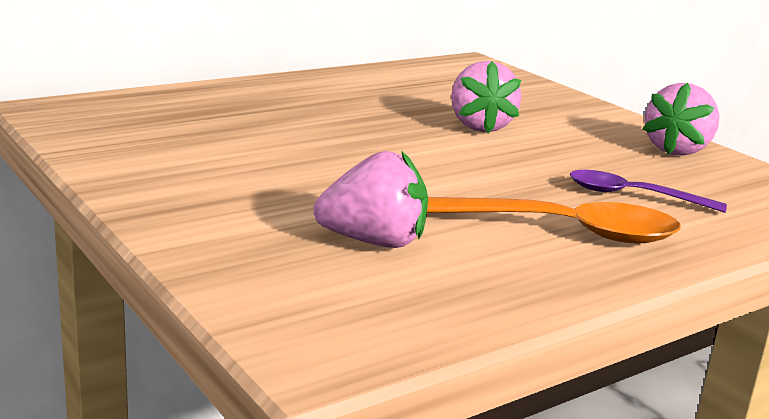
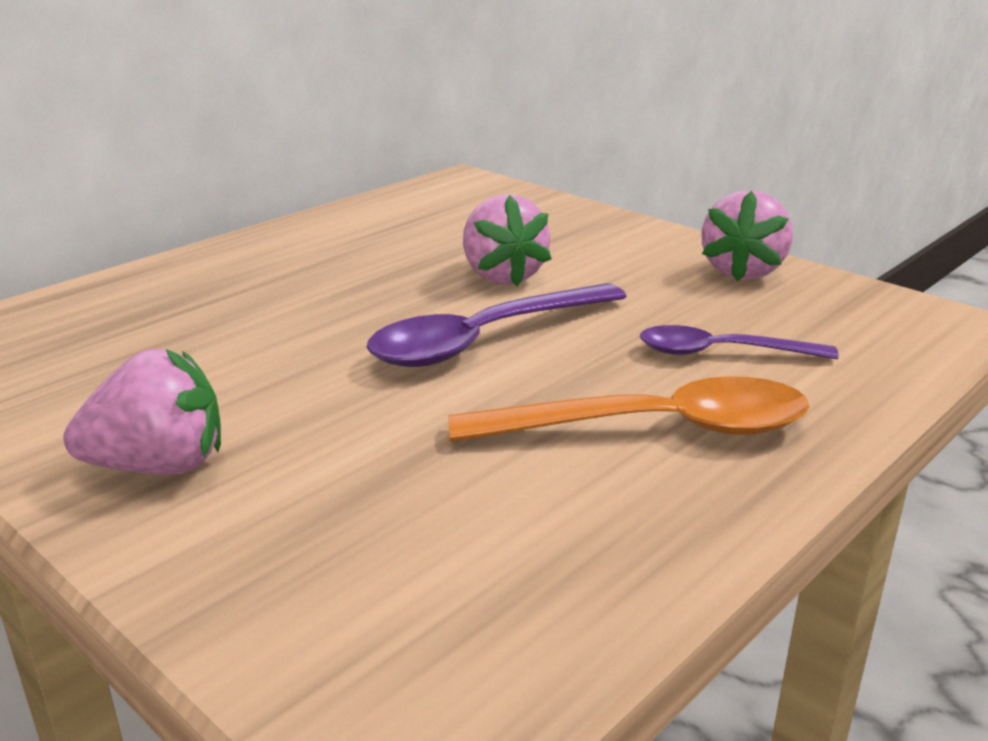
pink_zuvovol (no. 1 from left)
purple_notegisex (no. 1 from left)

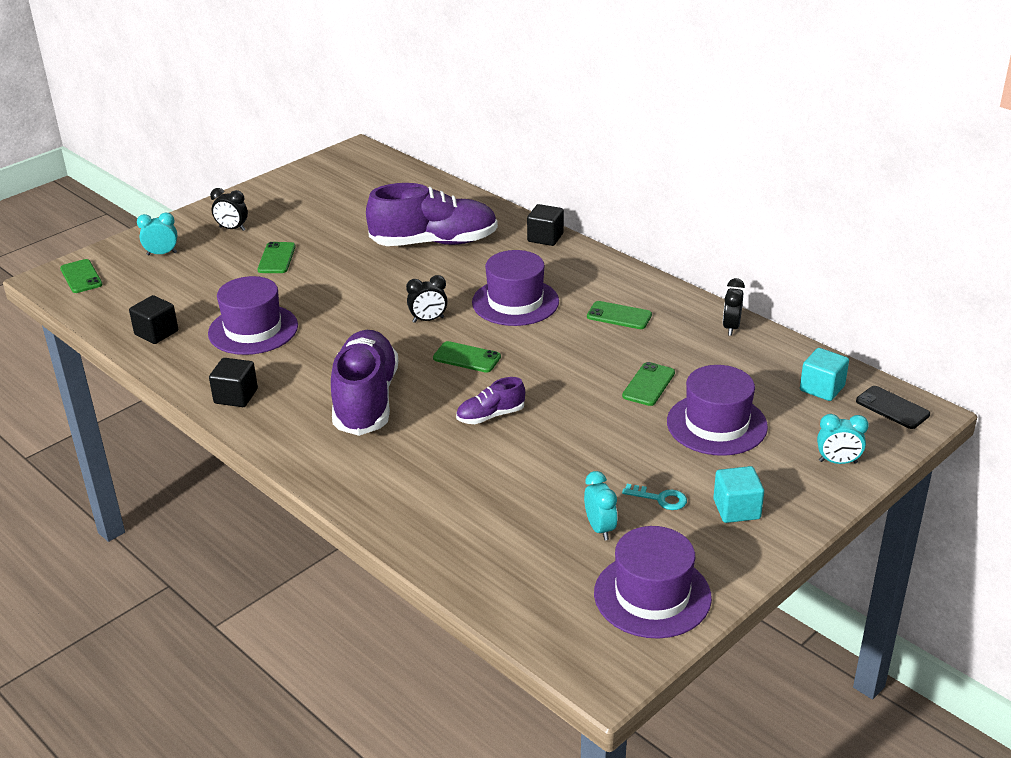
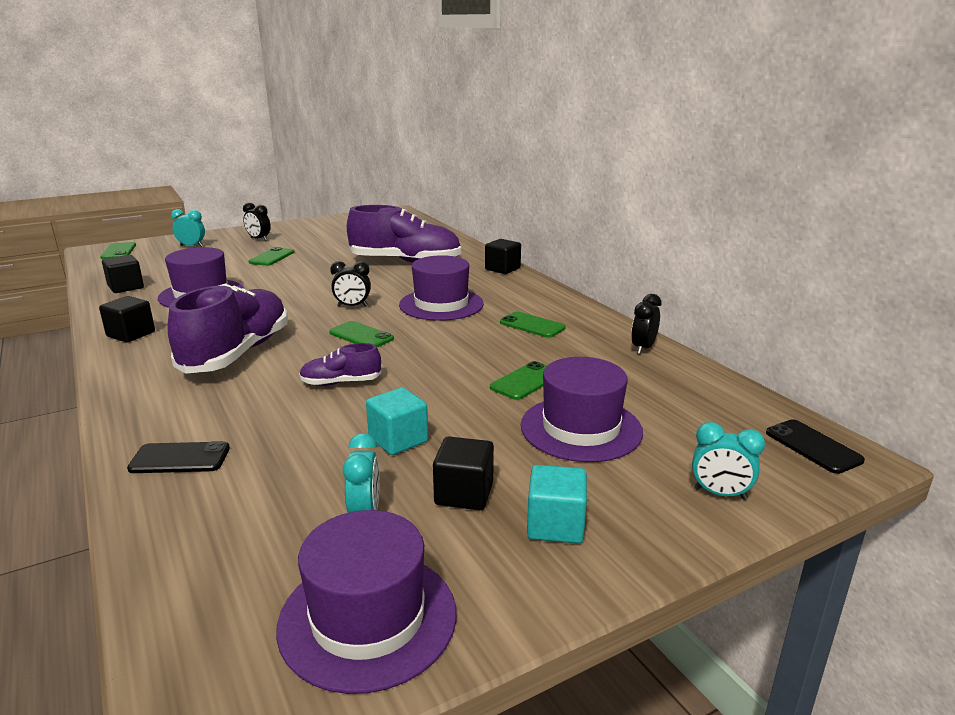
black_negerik (no. 1 from left)
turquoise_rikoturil (no. 1 from left)
black_rikoturil (no. 3 from left)

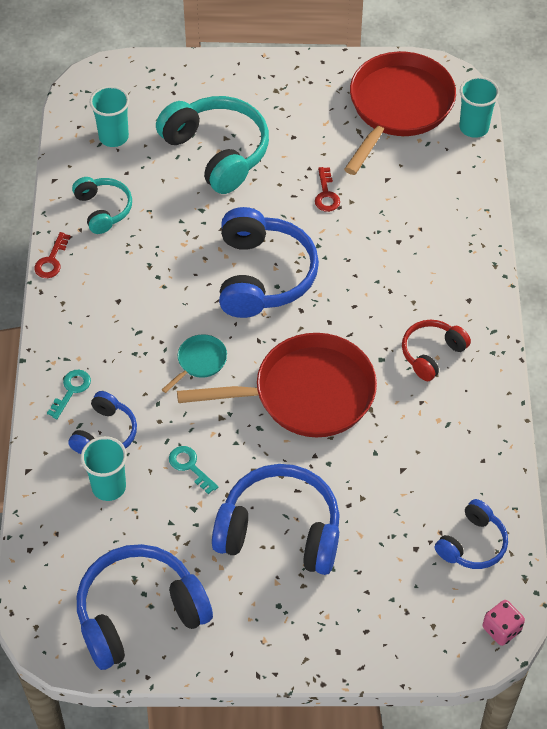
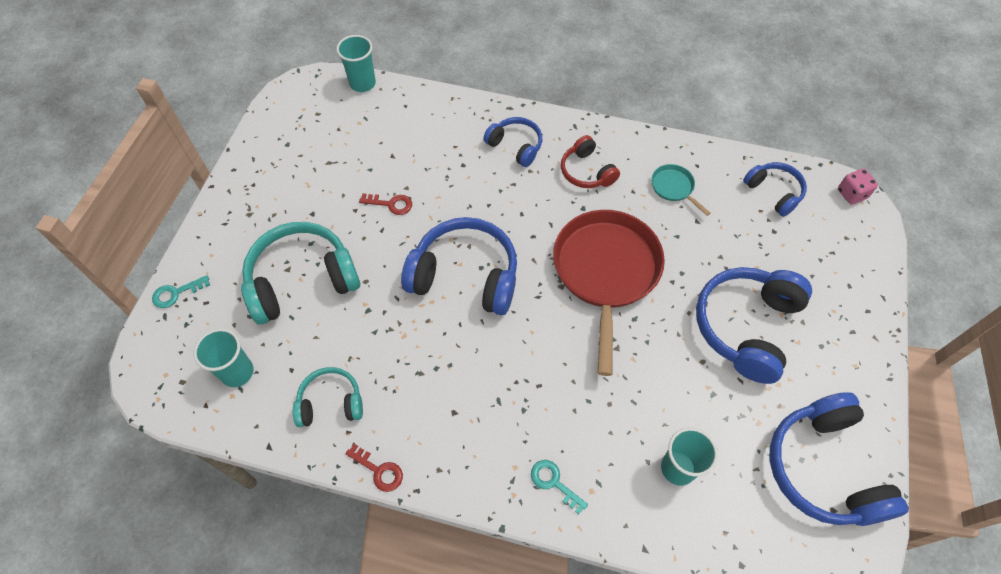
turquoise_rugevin (no. 1 from left)
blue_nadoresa (no. 2 from left)
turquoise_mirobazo
red_mirobazo (no. 2 from left in the first image)

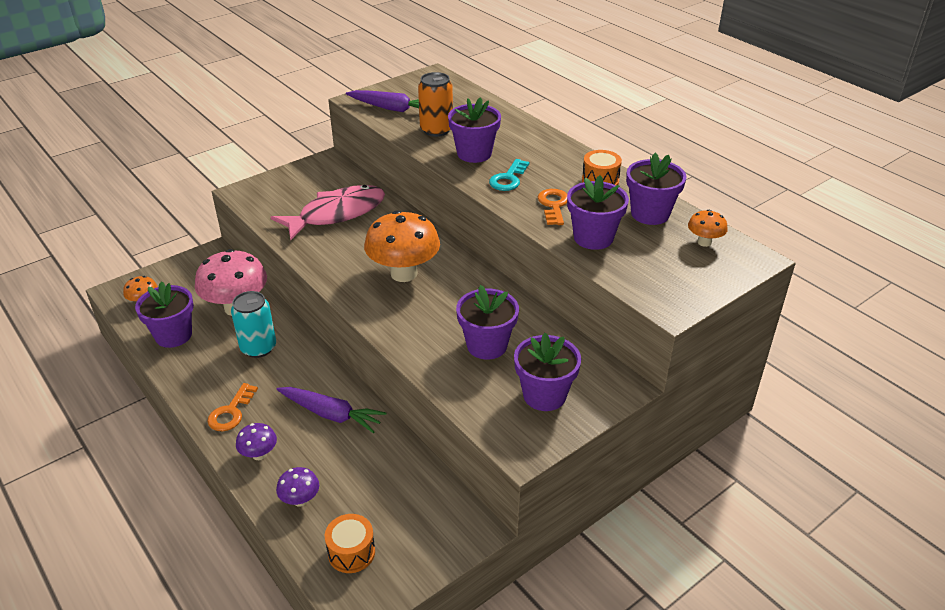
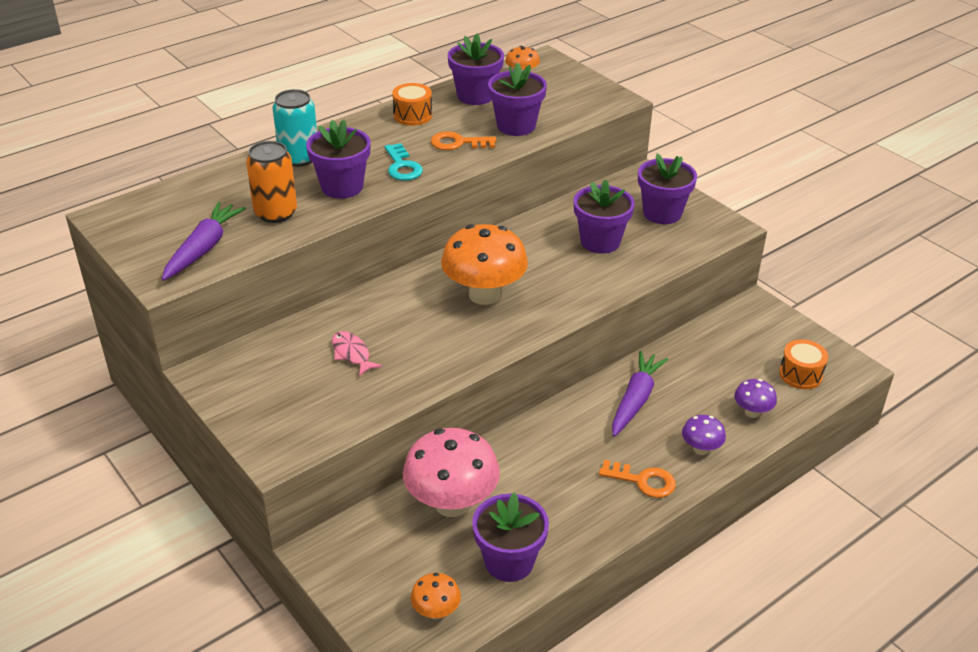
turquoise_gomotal
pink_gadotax
turquoise_rugevin

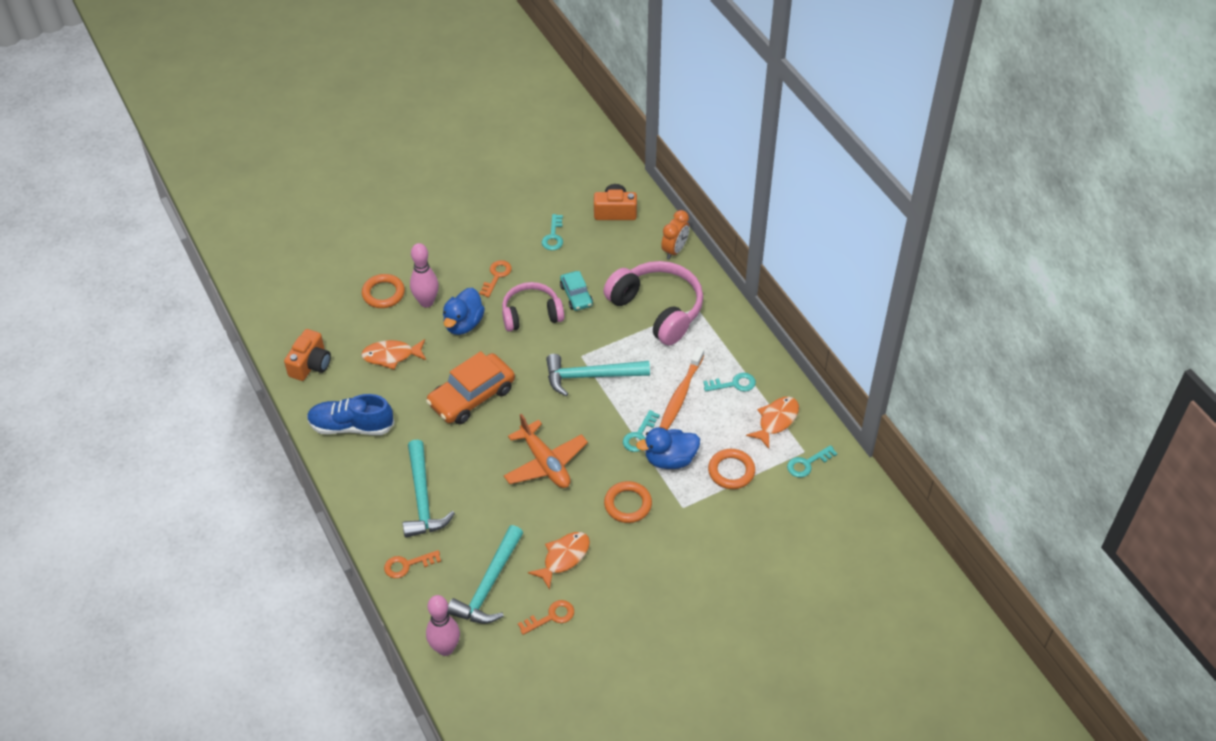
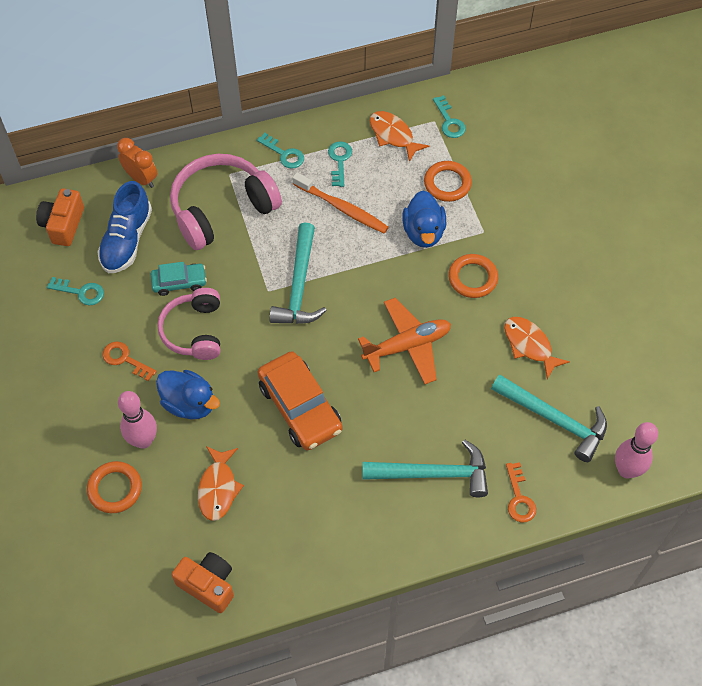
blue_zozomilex
turquoise_rugevin (no. 2 from left)
orange_rugevin (no. 3 from left in the first image)

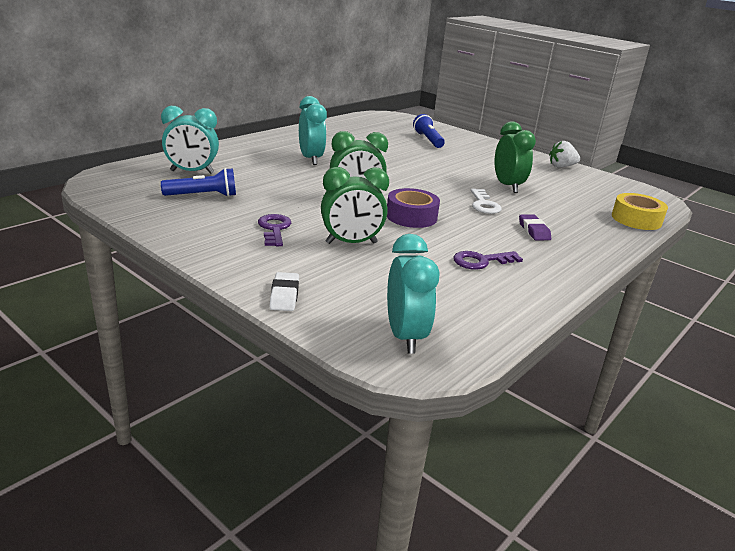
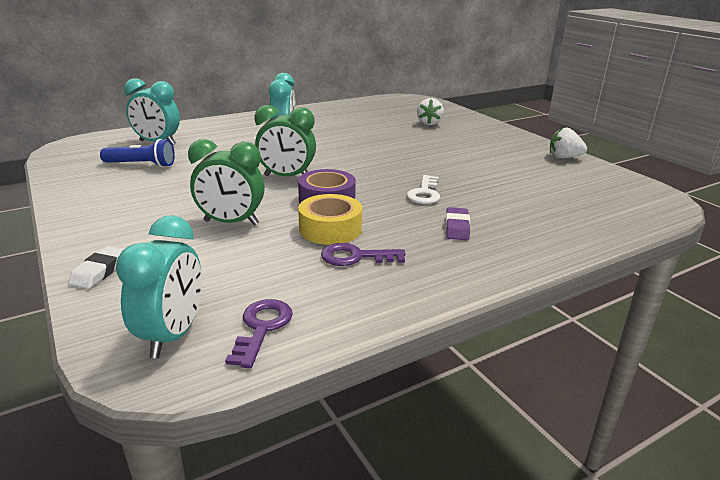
purple_rugevin (no. 1 from left)
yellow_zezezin
white_zuvovol (no. 1 from left)
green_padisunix (no. 3 from left in the first image)

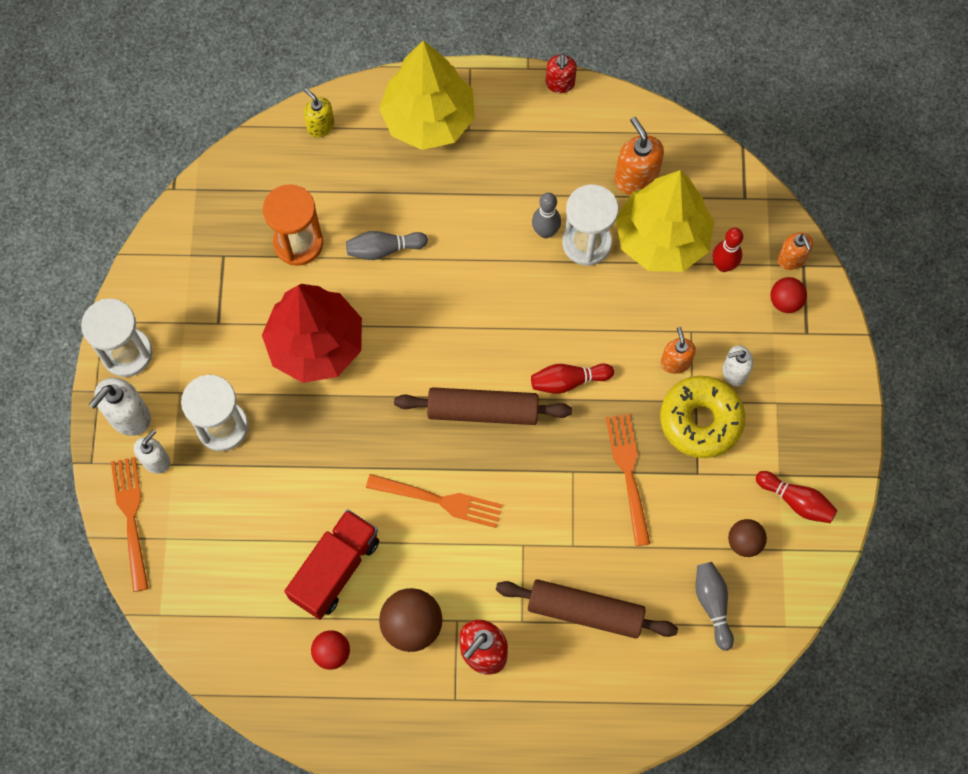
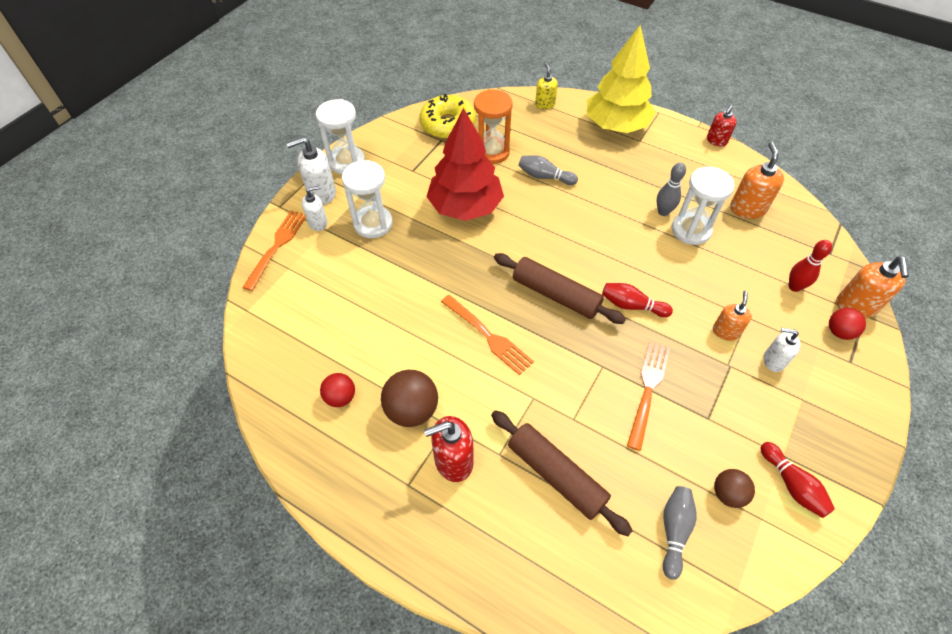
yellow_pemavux
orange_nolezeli (no. 3 from left)
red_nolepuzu
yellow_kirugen (no. 2 from left in the first image)

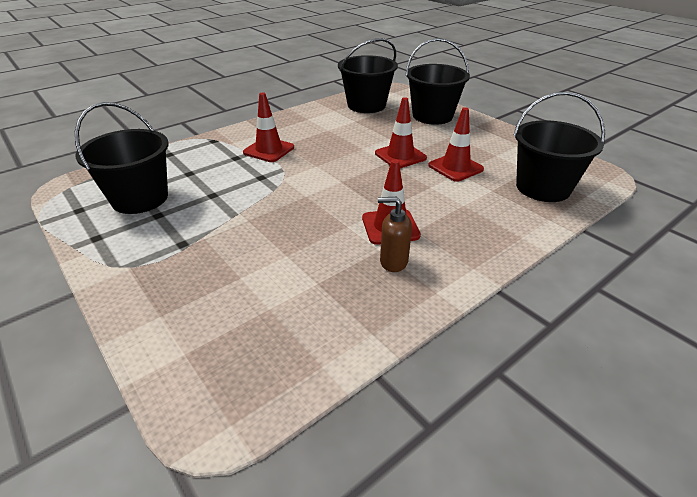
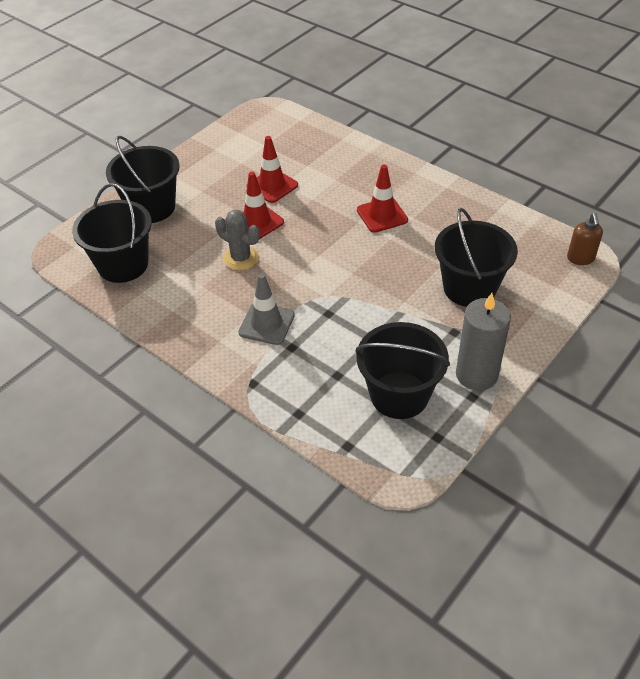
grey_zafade
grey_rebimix
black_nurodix (no. 4 from left)
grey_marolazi
brown_nolezeli

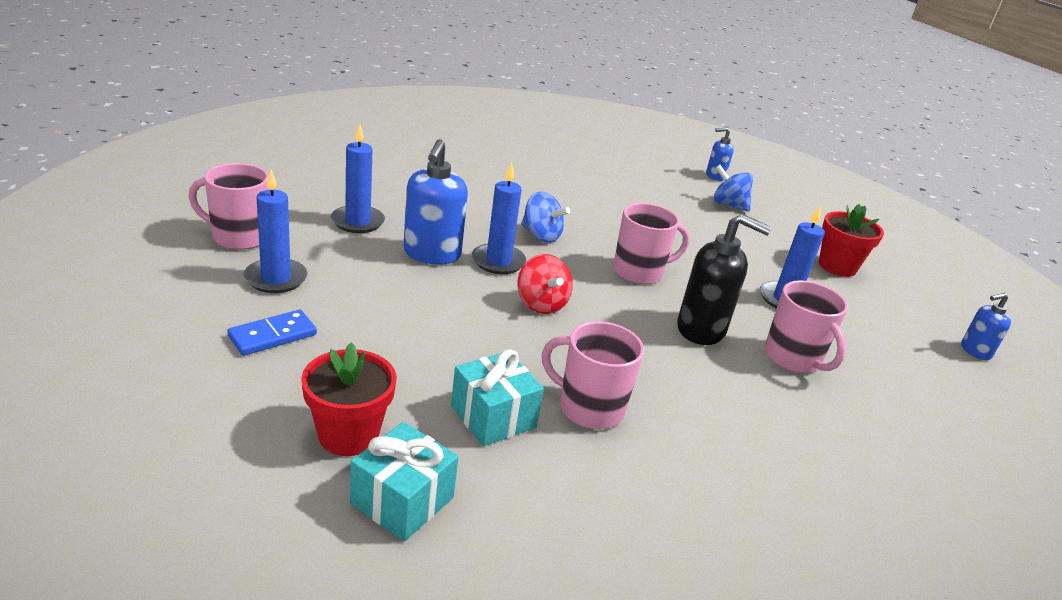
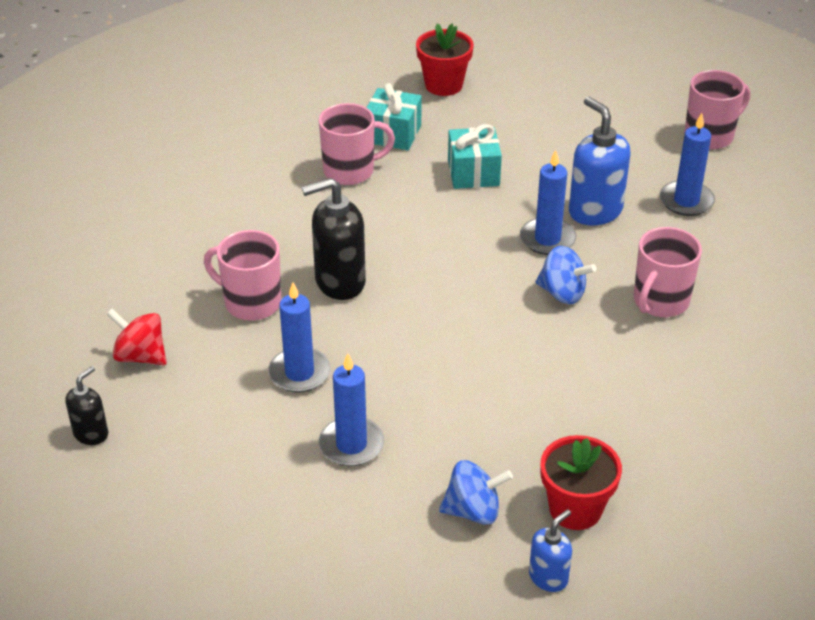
black_nolezeli (no. 1 from left)
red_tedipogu
blue_marolazi (no. 2 from left)
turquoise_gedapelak (no. 2 from left)
blue_tedipogu (no. 2 from left)
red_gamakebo (no. 2 from left)
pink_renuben (no. 3 from left)
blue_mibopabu

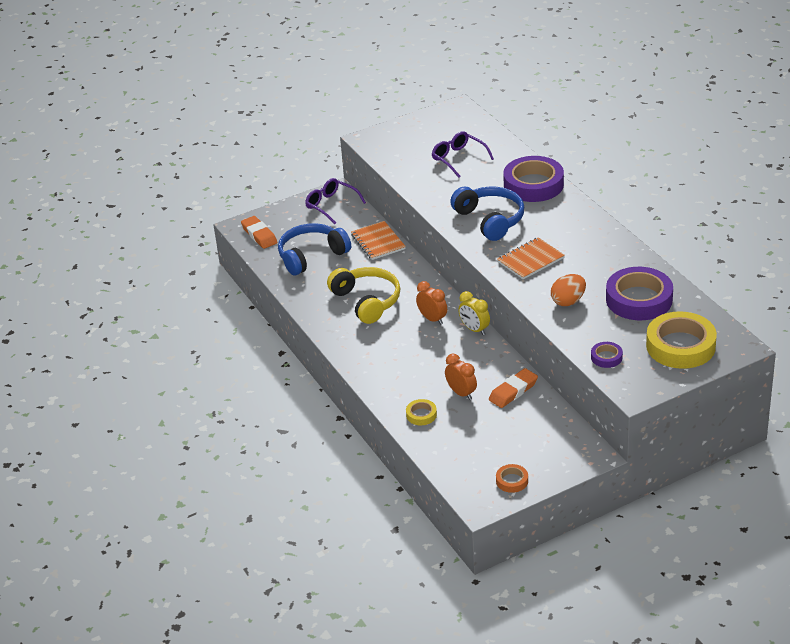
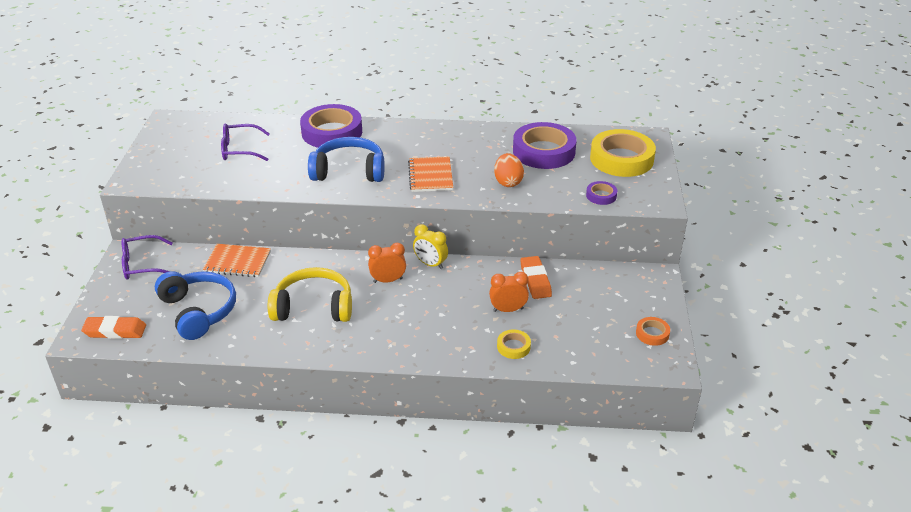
blue_nadoresa (no. 1 from left)
yellow_padisunix

